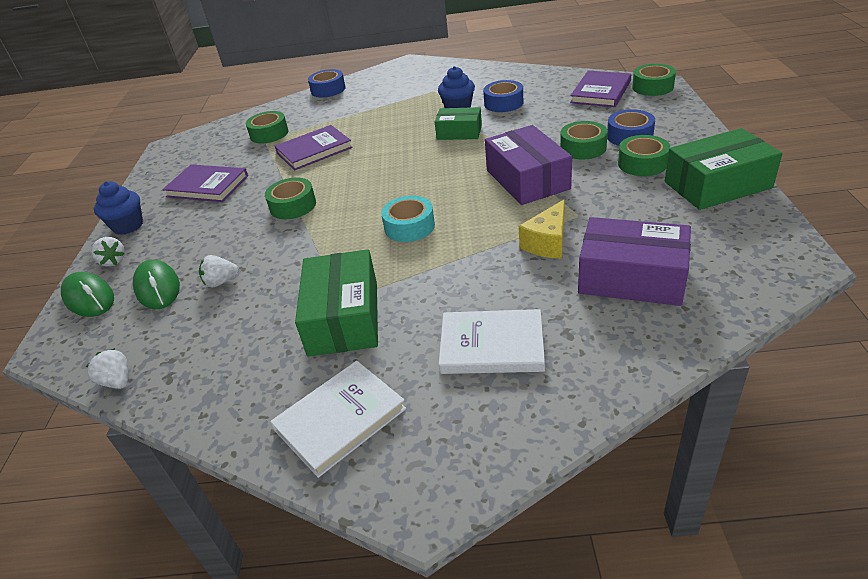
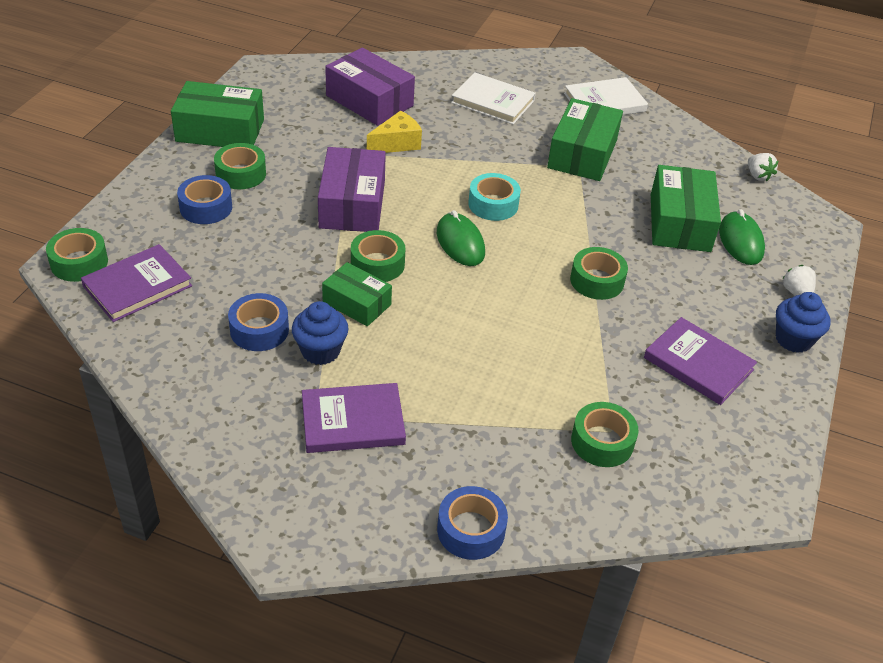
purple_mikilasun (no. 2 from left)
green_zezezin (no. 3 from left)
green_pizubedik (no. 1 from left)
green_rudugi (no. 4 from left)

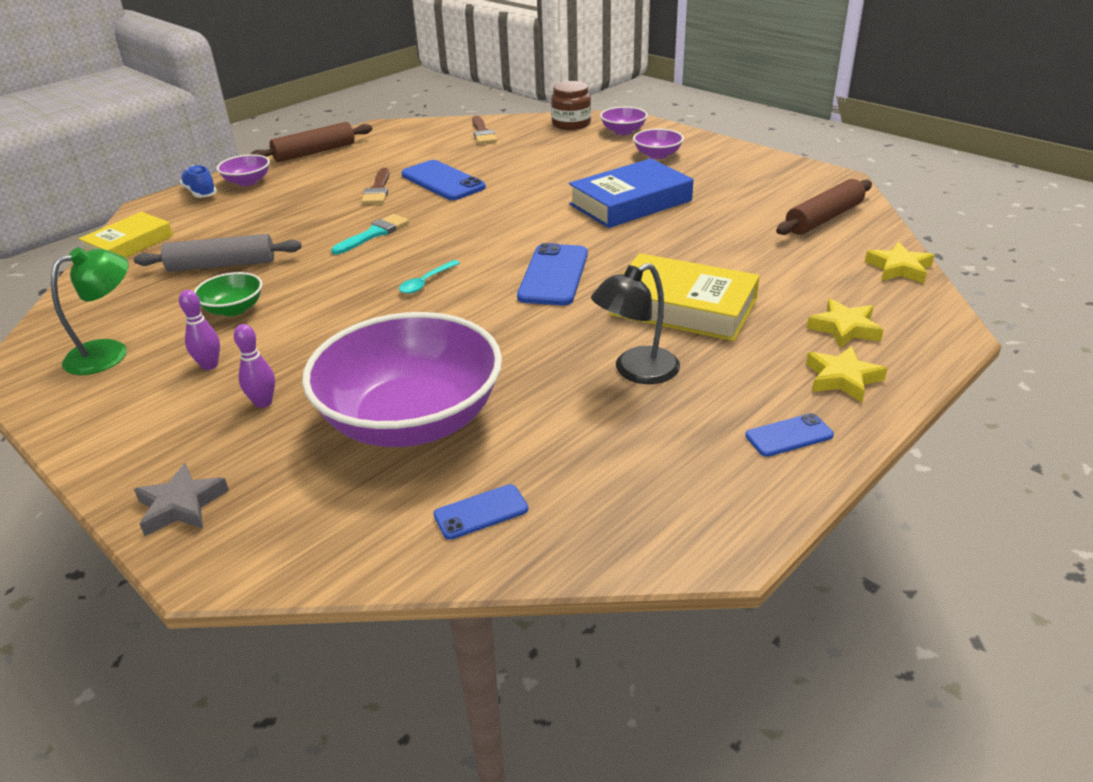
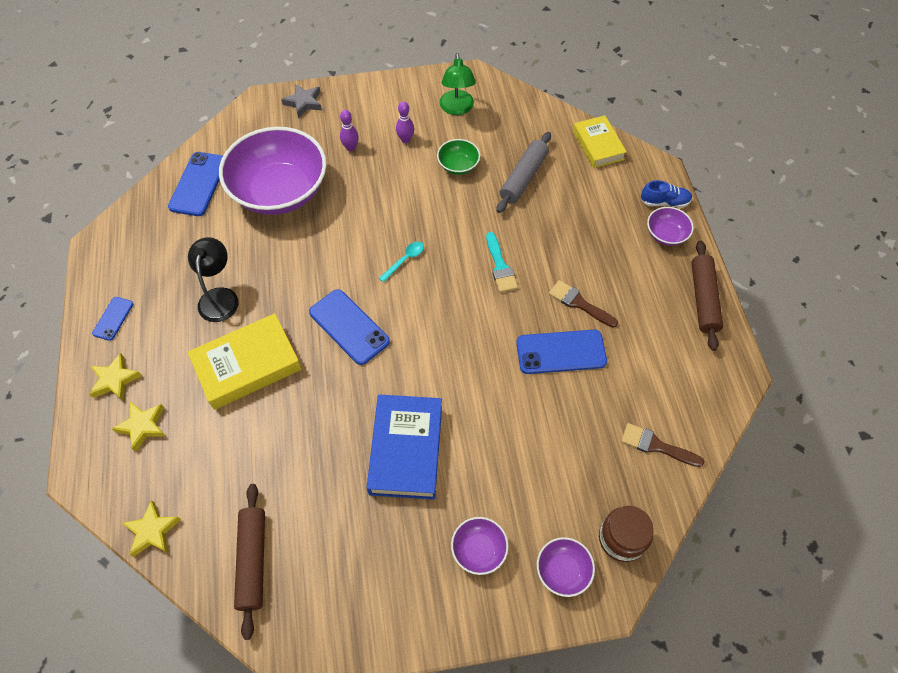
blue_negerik (no. 2 from left)
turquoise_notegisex

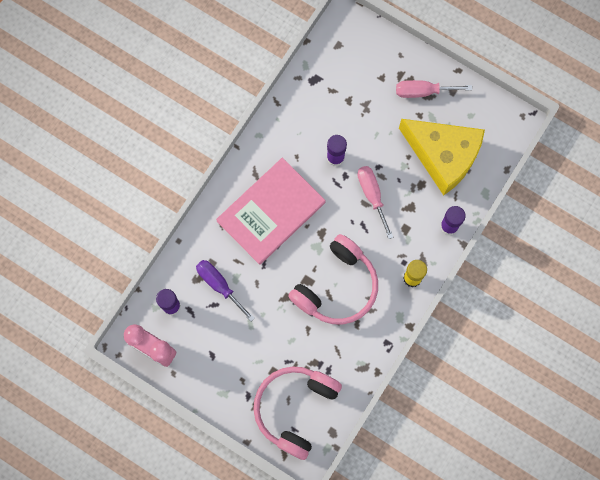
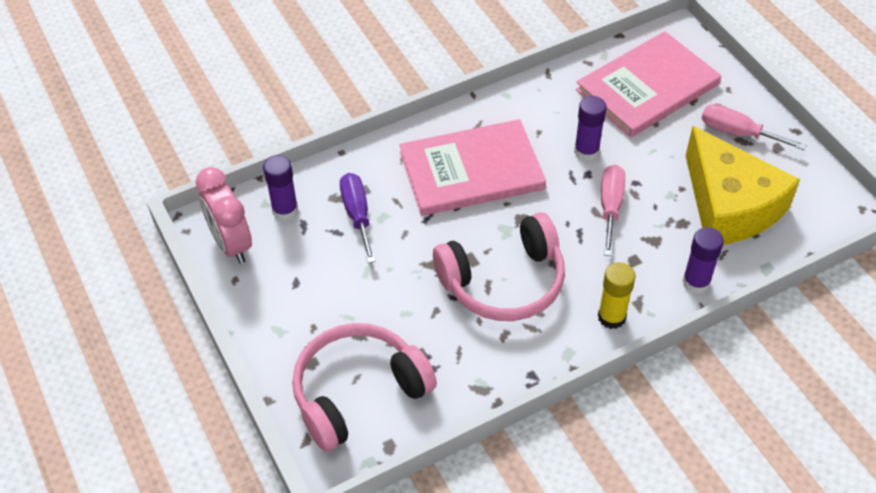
pink_mikilasun (no. 2 from left)

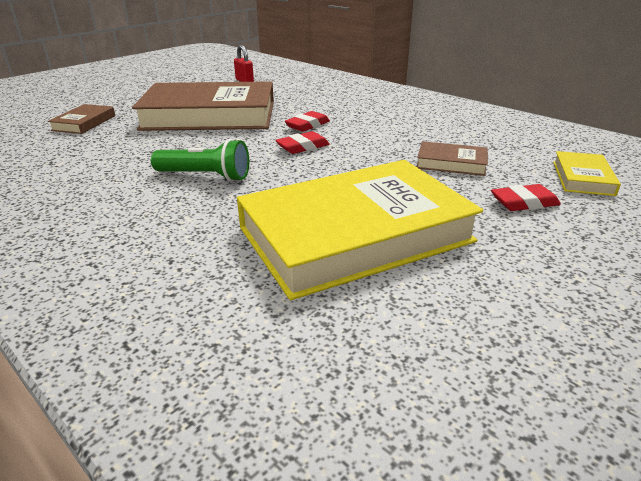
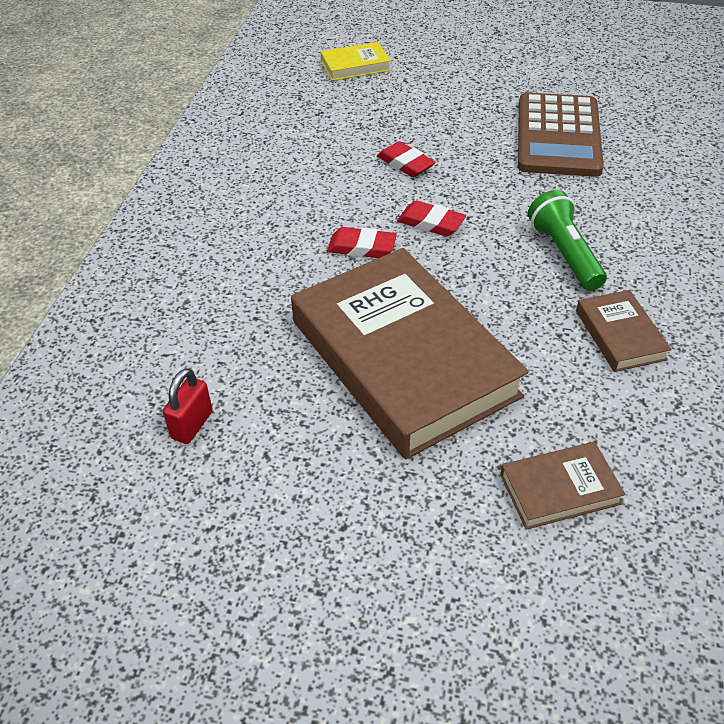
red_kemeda (no. 2 from left)
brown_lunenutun
brown_mikilasun (no. 3 from left)

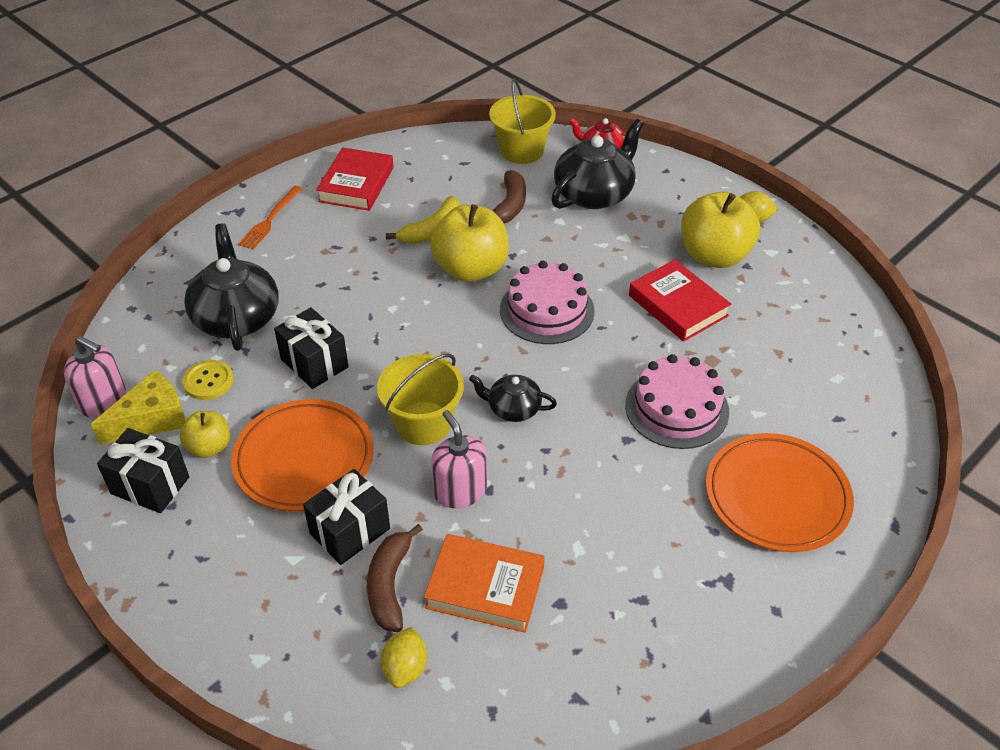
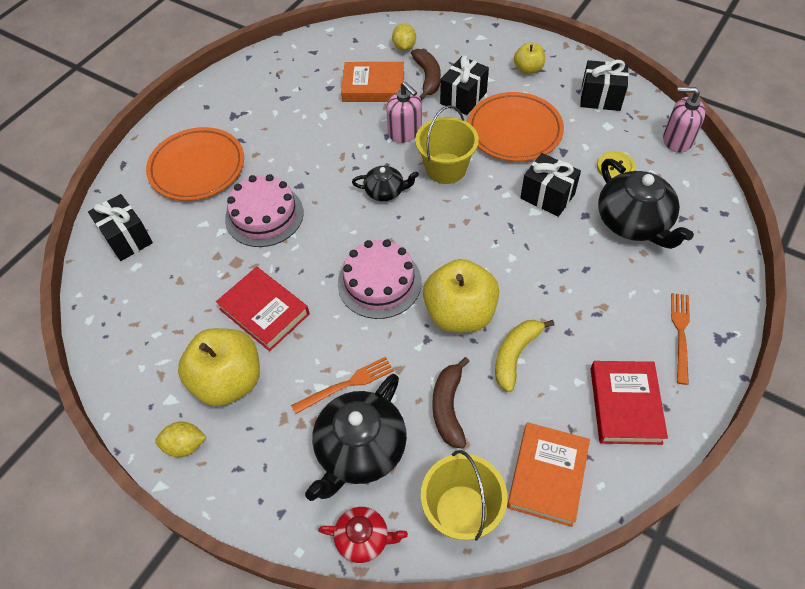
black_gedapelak (no. 1 from left)
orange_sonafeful (no. 1 from left)
orange_mikilasun (no. 2 from left)
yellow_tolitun (no. 3 from left)
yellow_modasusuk

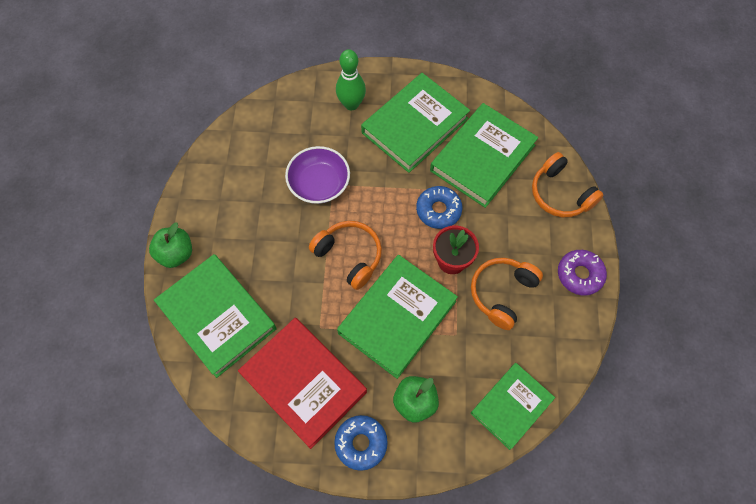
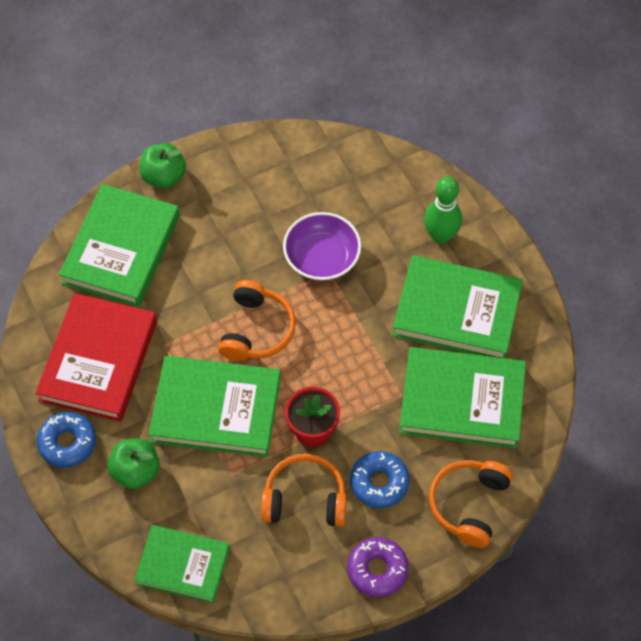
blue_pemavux (no. 2 from left)

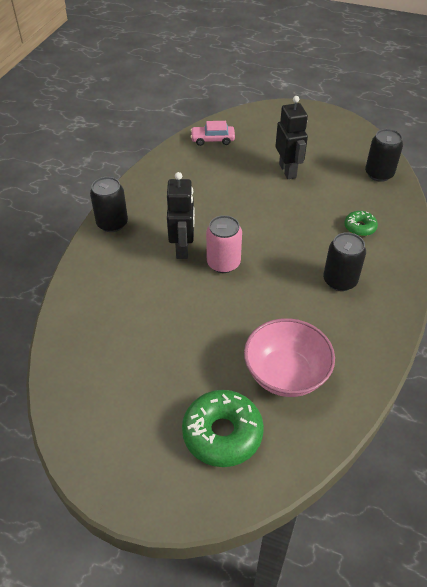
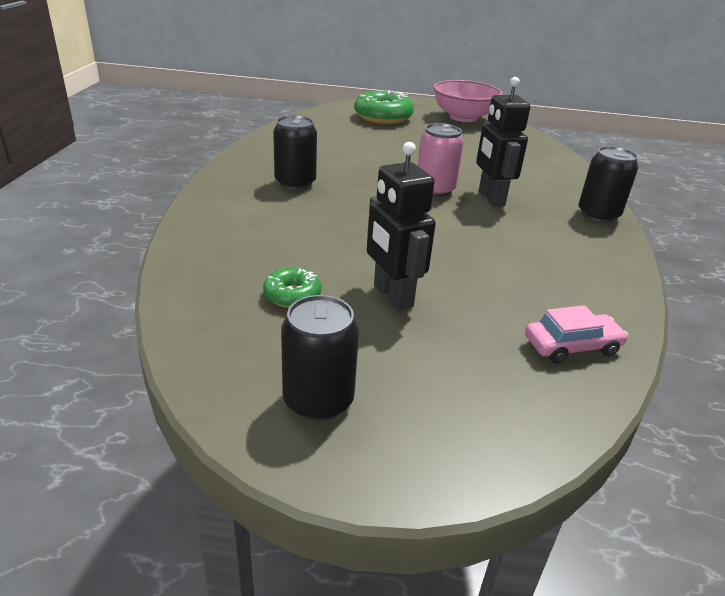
green_pemavux (no. 1 from left)
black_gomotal (no. 2 from left)
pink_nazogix

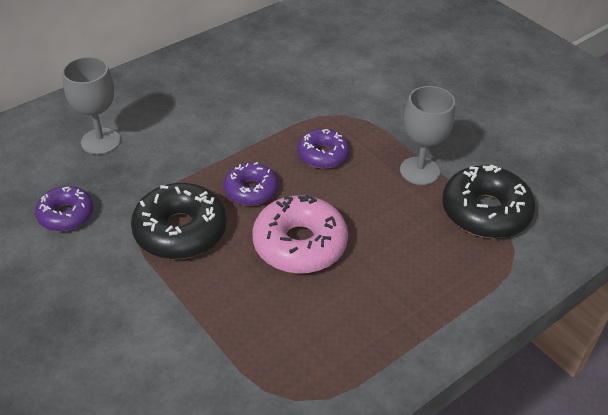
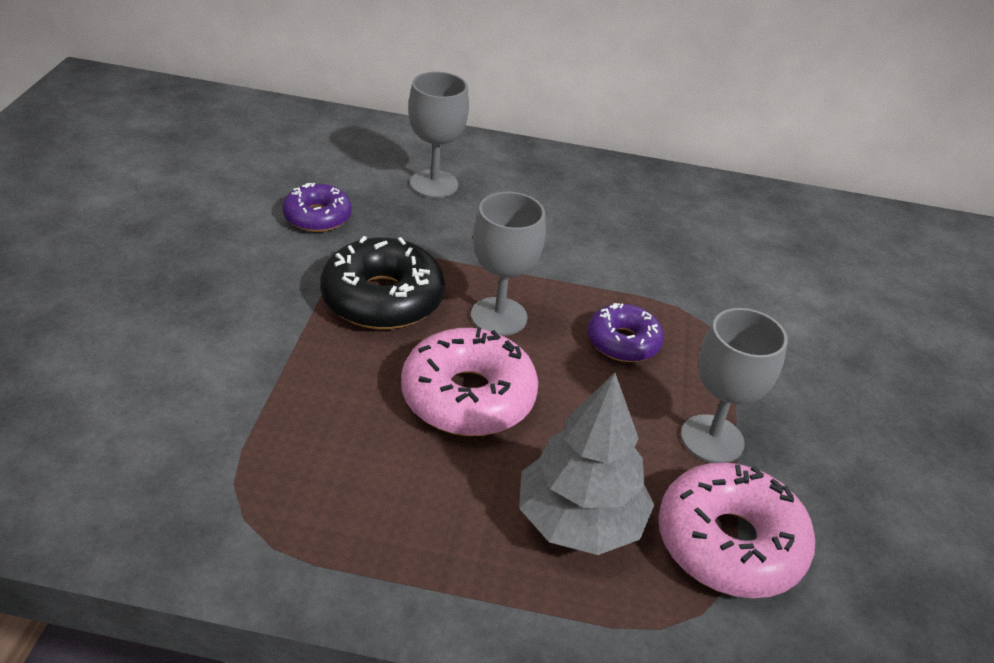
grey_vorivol (no. 2 from left)
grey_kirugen
pink_pemavux (no. 2 from left)

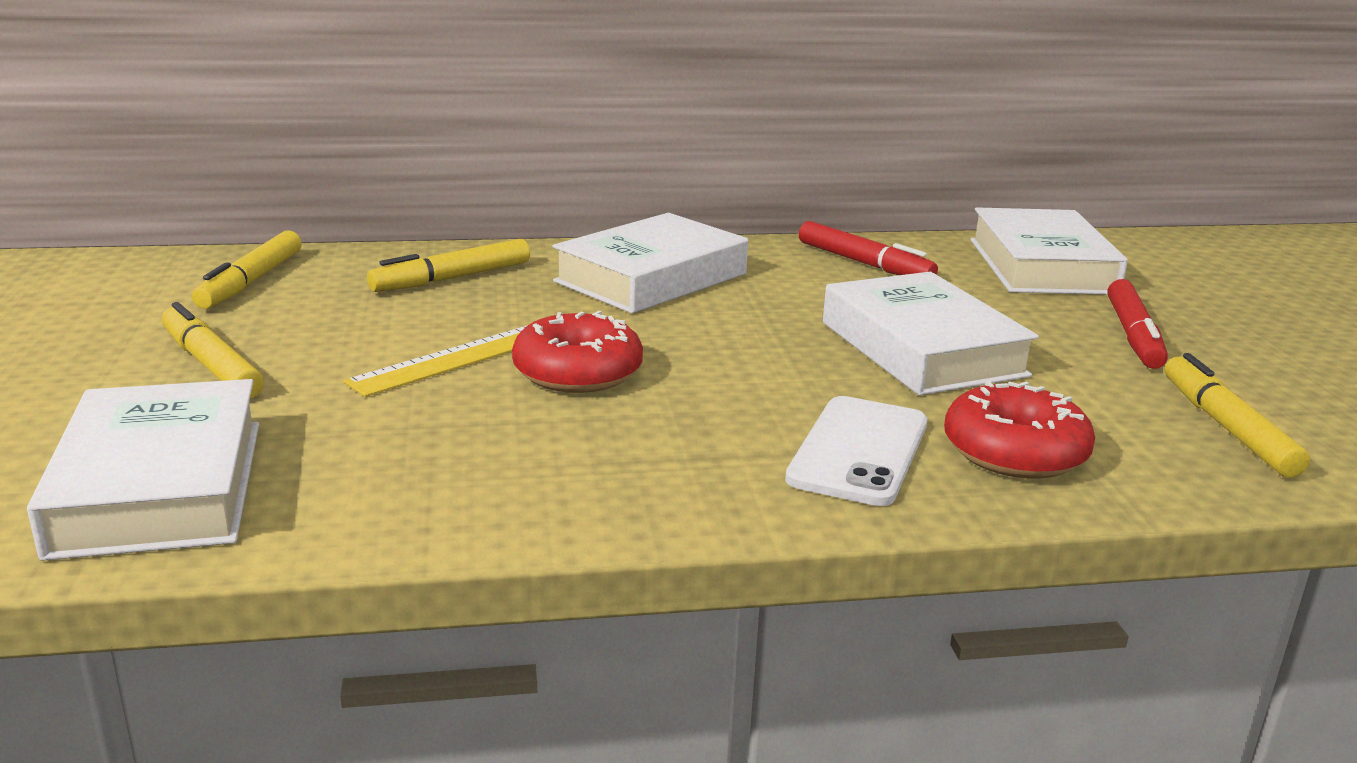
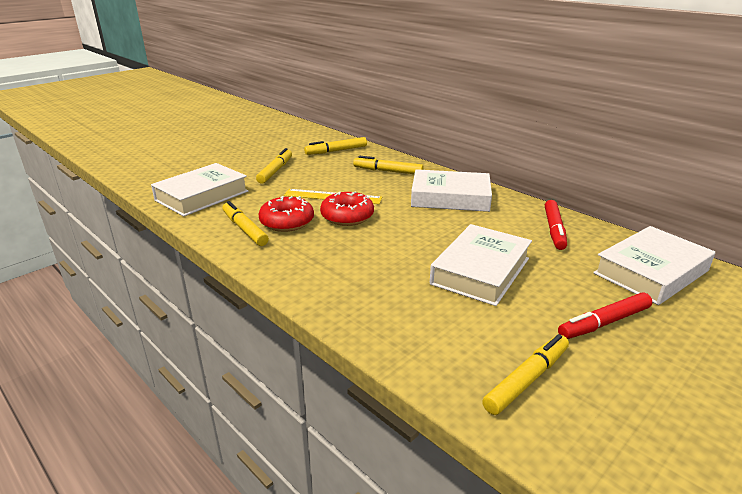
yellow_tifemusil (no. 1 from left)
red_pemavux (no. 1 from left)
white_negerik

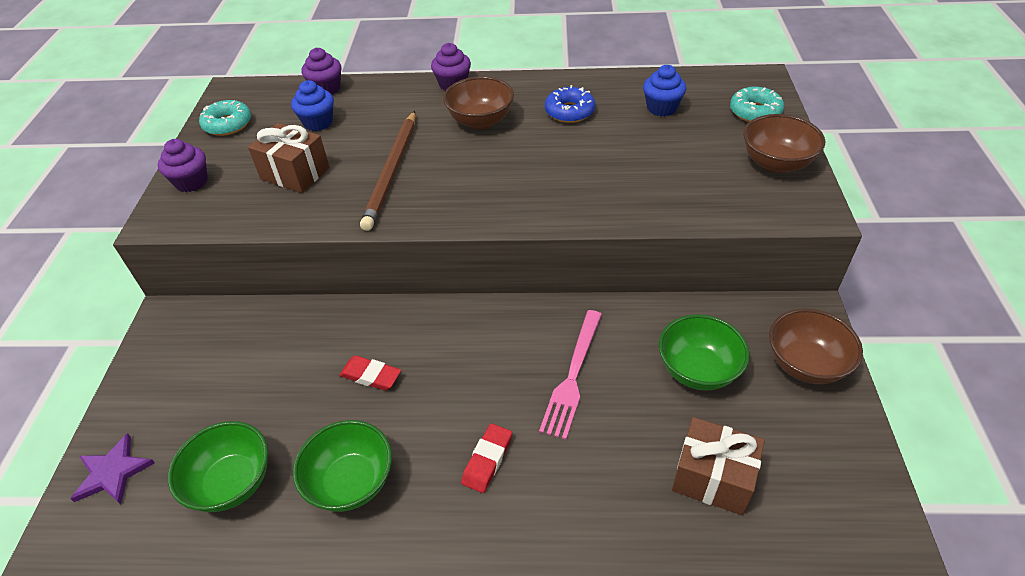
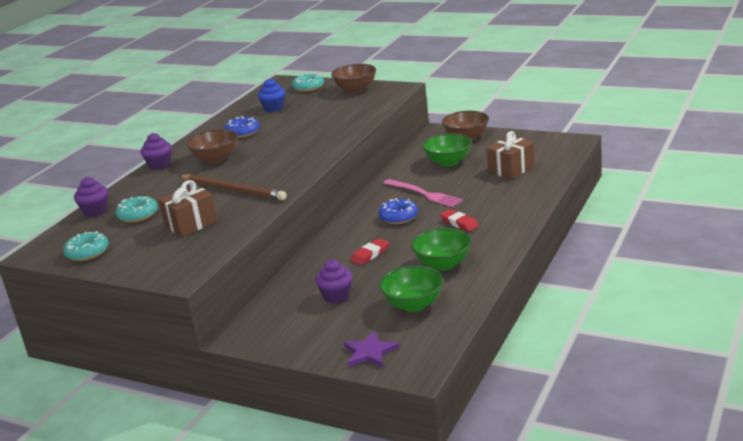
turquoise_pemavux (no. 2 from left)
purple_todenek (no. 3 from left)
blue_pemavux (no. 2 from left)

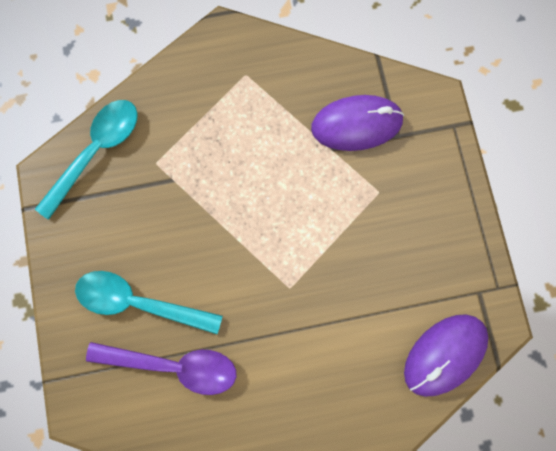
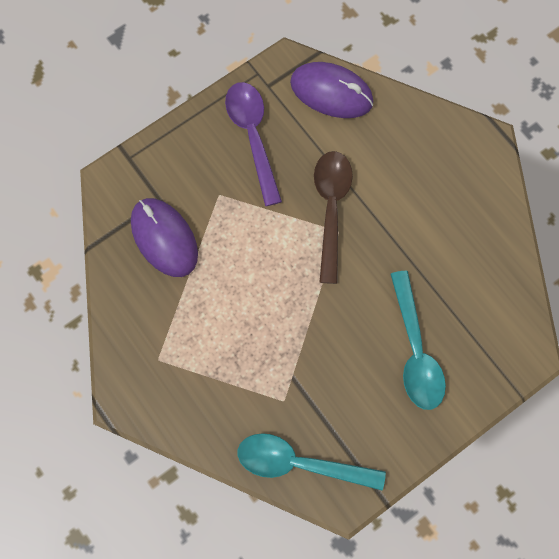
purple_notegisex
brown_notegisex

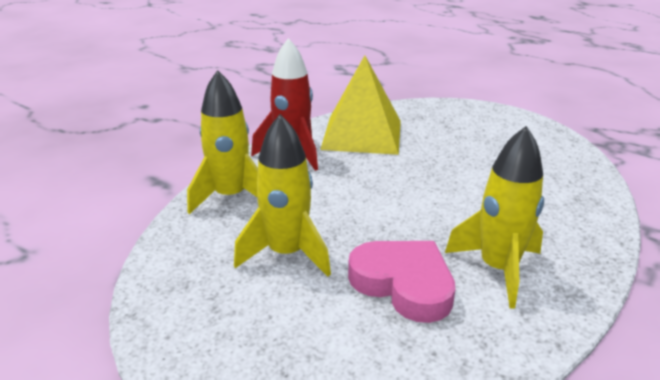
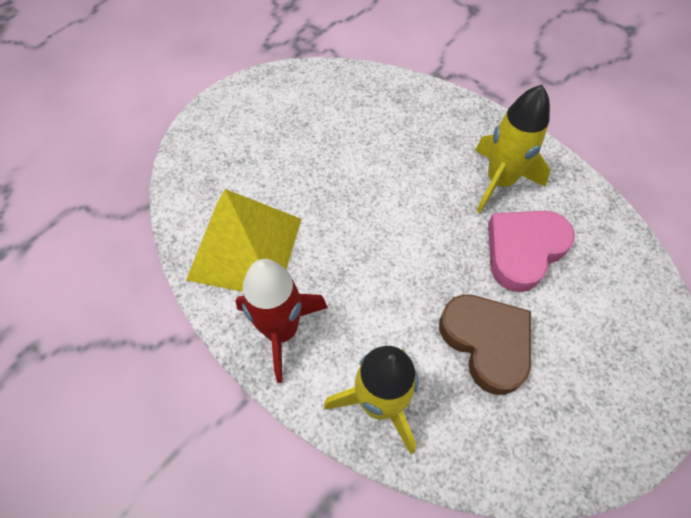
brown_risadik

